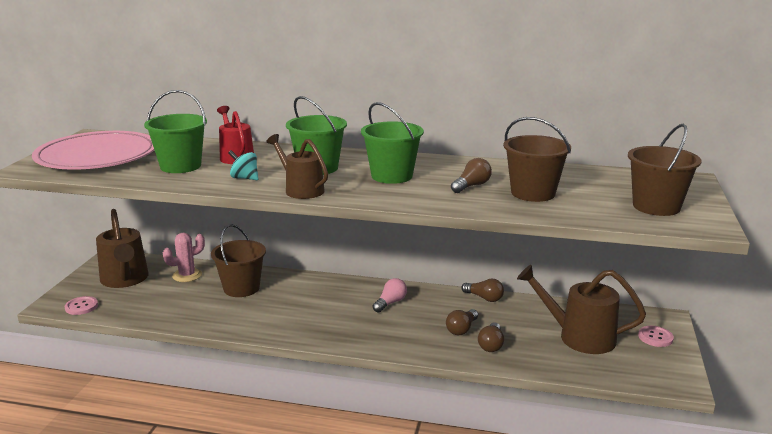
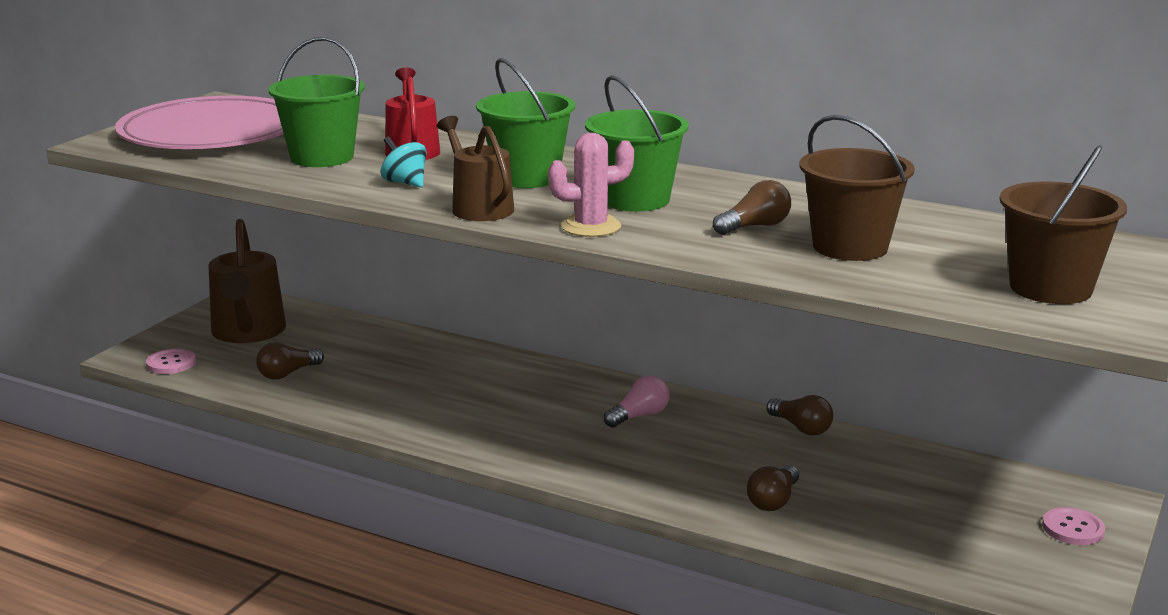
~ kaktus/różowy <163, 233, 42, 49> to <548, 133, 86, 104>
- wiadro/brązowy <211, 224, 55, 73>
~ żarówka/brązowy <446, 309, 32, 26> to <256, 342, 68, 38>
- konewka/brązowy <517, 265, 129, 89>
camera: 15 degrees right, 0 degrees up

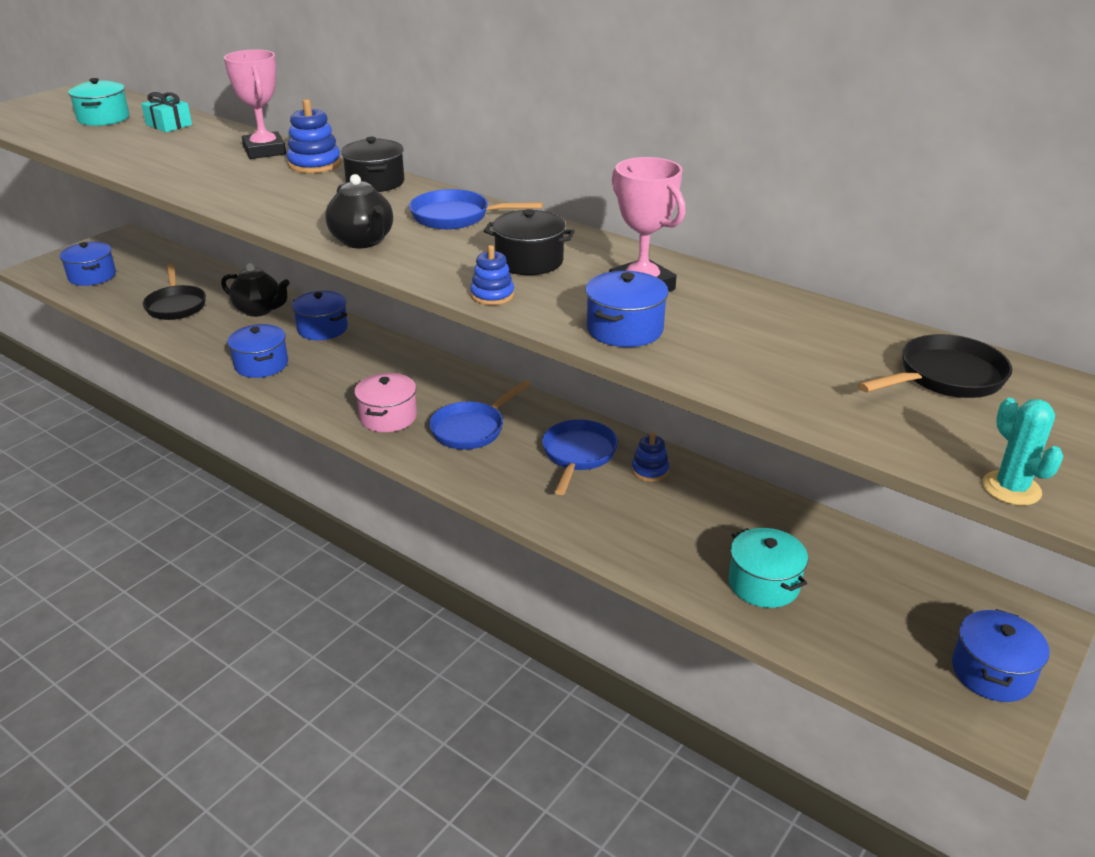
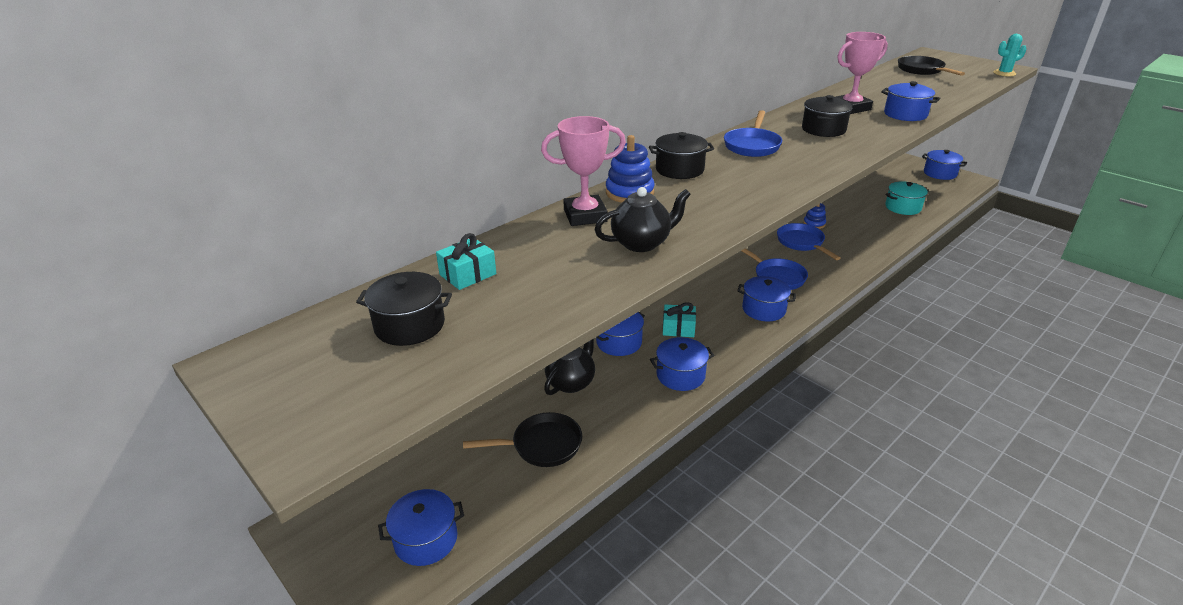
~ garnek/turkusowy <68, 78, 61, 48> to garnek/czarny <356, 272, 96, 74>
~ imbryk/czarny <325, 174, 68, 74> to <594, 187, 97, 65>
~ garnek/różowy <354, 373, 63, 59> to garnek/niebieski <737, 276, 59, 45>
- zabawka nakładanka/niebieski <470, 245, 44, 60>
~ patelnia/niebieski <542, 420, 76, 75> = <777, 223, 64, 37> 45 degrees clockwise
+ prezent/turkusowy <663, 302, 33, 35>
camera: 80 degrees left, 0 degrees up

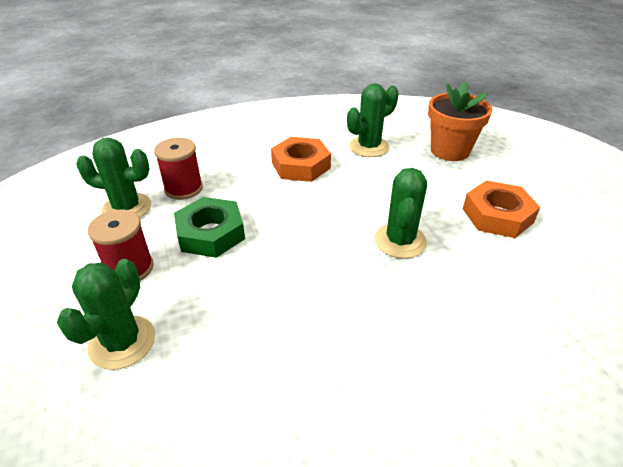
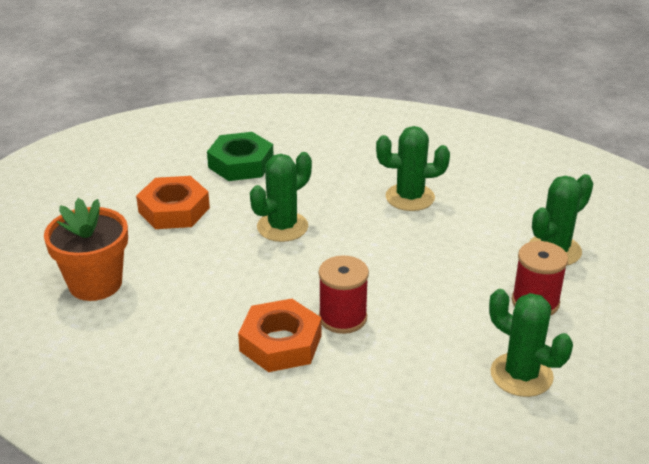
~ szpulka/czerwony <154, 138, 49, 62> to <319, 255, 50, 79>
~ nakrętka/zielony <174, 197, 71, 61> to <207, 132, 67, 49>
~ kaktus/zielony <347, 83, 52, 74> to <376, 126, 74, 85>
camera: 145 degrees left, 5 degrees down

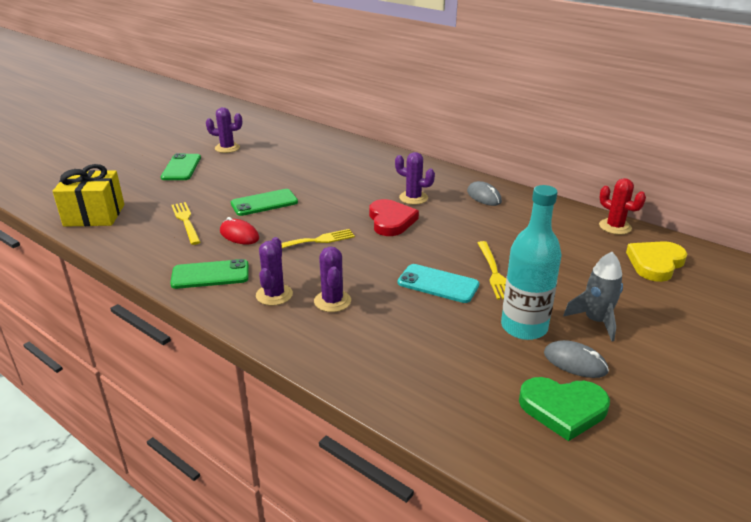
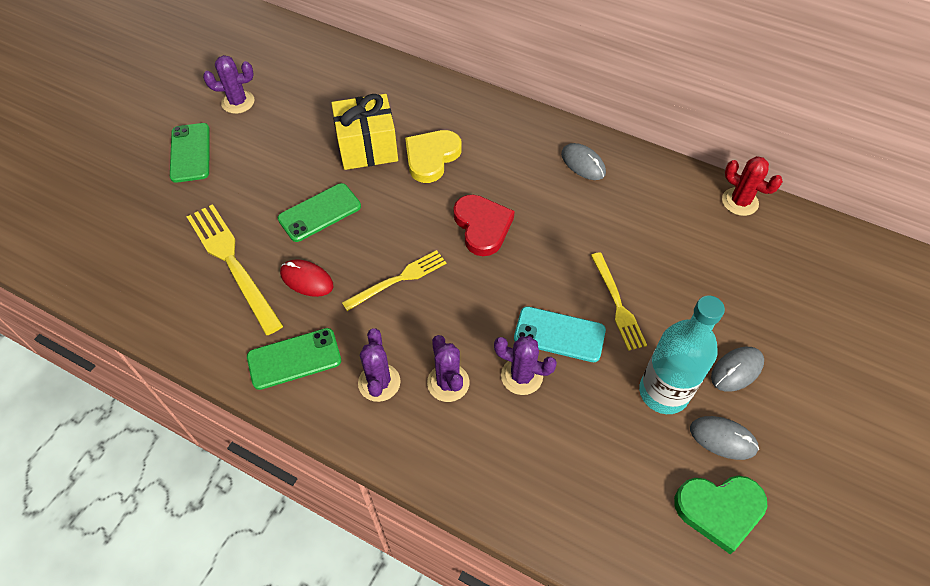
~ prezent/żółty <53, 164, 71, 63> to <331, 94, 67, 76>
~ widelec/żółty <171, 202, 29, 43> = <187, 204, 96, 131> x1.59
~ kaktus/fioletowy <395, 152, 40, 53> to <494, 336, 63, 59>
~ rakieta/szary <563, 252, 60, 90> to myszka/szary <711, 347, 53, 45>
~ serce/żółty <626, 241, 61, 41> to <405, 130, 57, 53>
camera: 10 degrees left, 25 degrees up

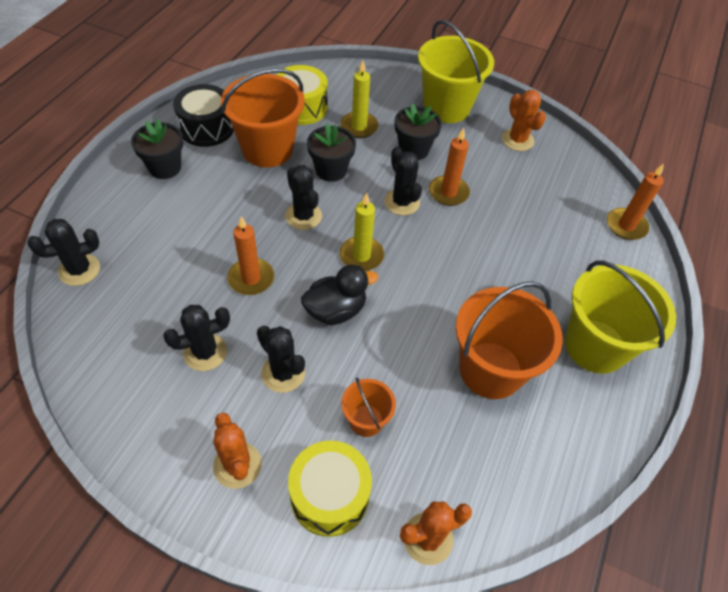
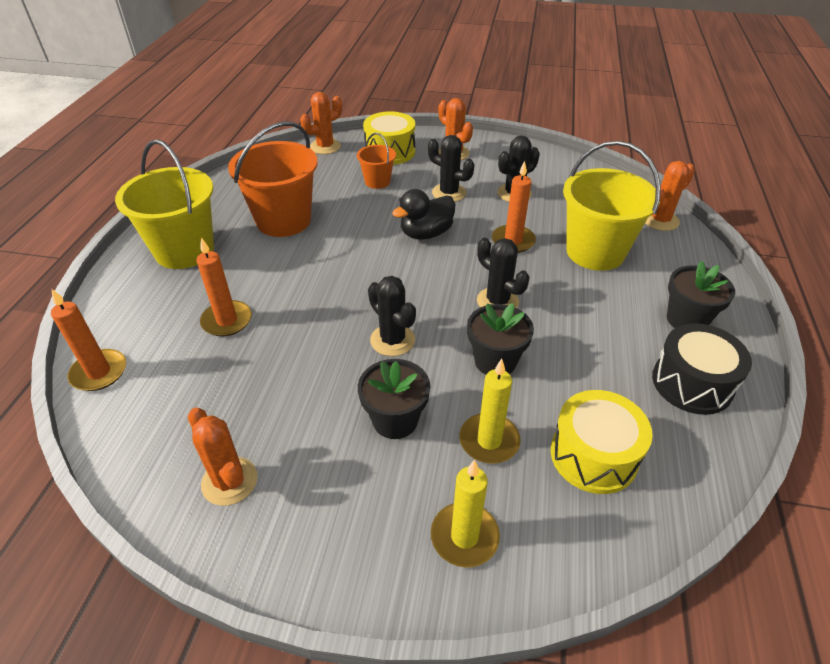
~ kaktus/czarny <27, 219, 73, 67> to kaktus/pomarańczowy <645, 161, 50, 70>
- wiadro/pomarańczowy <221, 68, 84, 99>
~ świeca/żółty <340, 193, 44, 78> to <431, 460, 69, 108>
~ wiadro/żółty <418, 20, 76, 103> to <563, 141, 98, 130>
~ świeca/pomarańczowy <429, 128, 41, 78> to <197, 237, 55, 100>
camera: 170 degrees right, 10 degrees down

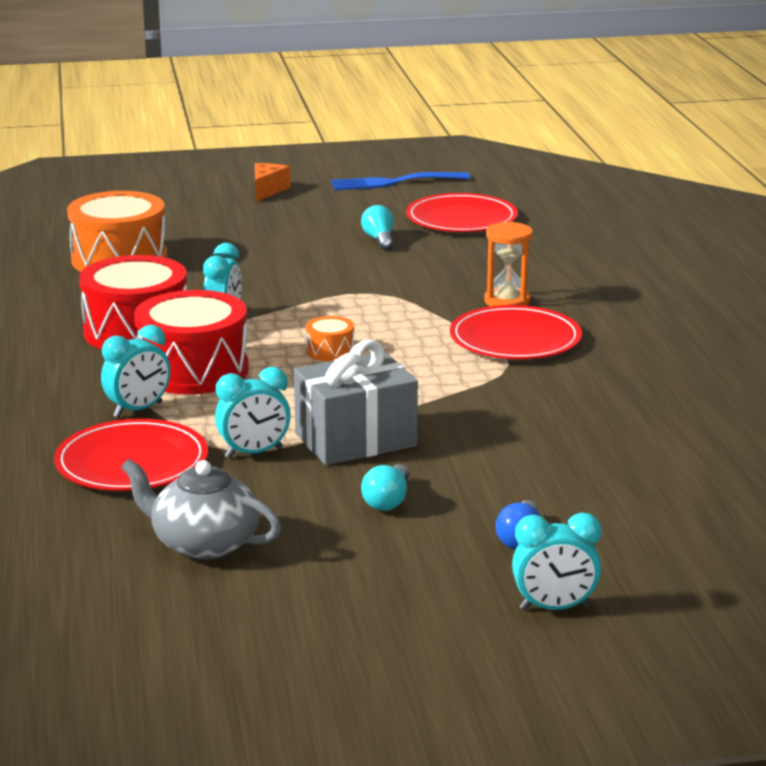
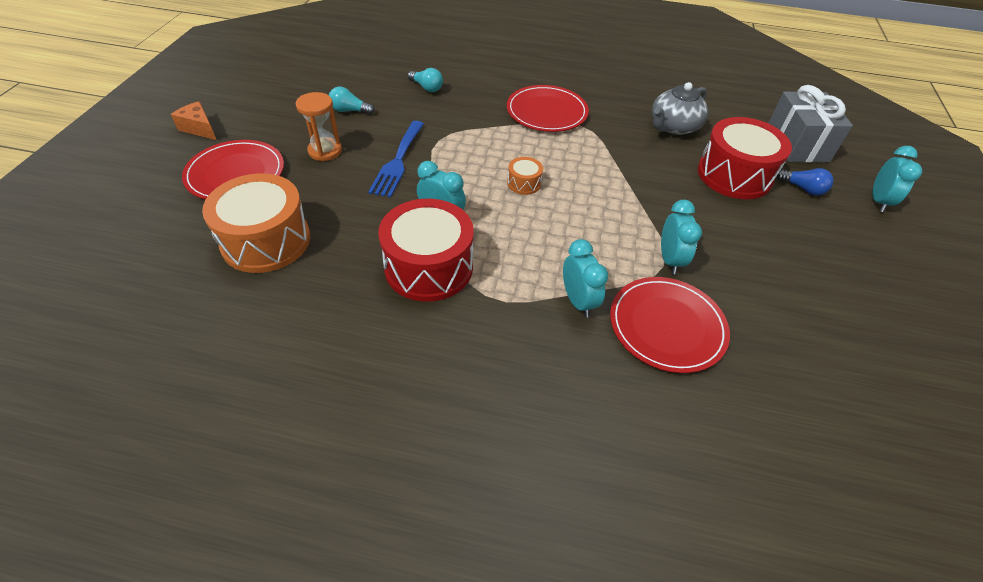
~ imbryk/szary <121, 459, 160, 101> to <652, 82, 56, 53>
~ bęben/czerwony <134, 290, 115, 104> to <698, 117, 94, 82>
~ prezent/szary <294, 340, 124, 125> to <768, 85, 85, 77>
~ widelec/niebieski <331, 172, 139, 18> to <368, 121, 56, 77>
~ żarówka/turkusowy <361, 464, 48, 47> to <408, 68, 35, 24>
~ talerz/czerwony <406, 193, 112, 39> to <182, 140, 102, 60>
~ klepsydra/pomarańczowy <484, 222, 49, 84> to <296, 92, 46, 69>
camera: 70 degrees left, 25 degrees up

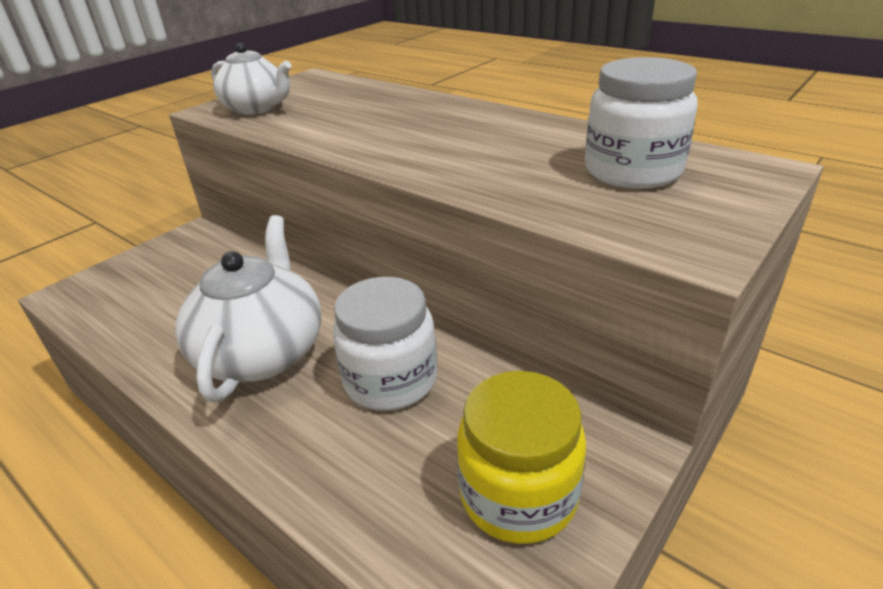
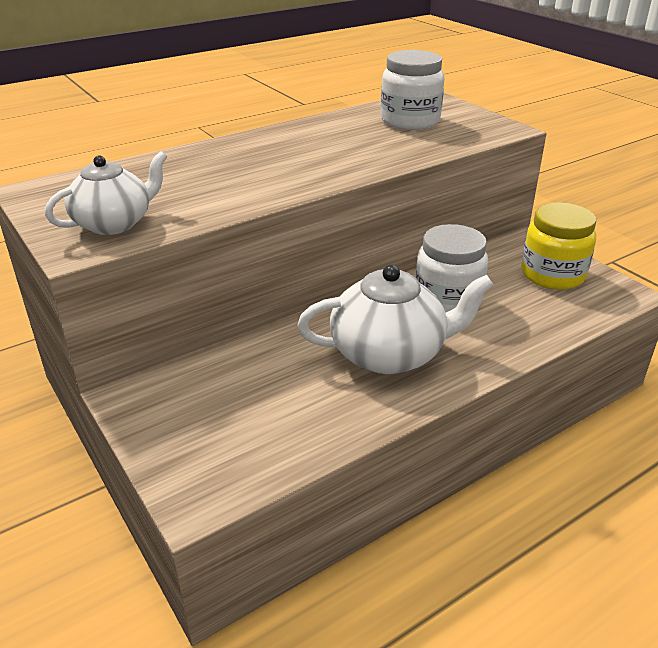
~ imbryk/biały <175, 215, 147, 187> = <298, 265, 195, 109> 150 degrees clockwise
camera: 75 degrees left, 0 degrees up

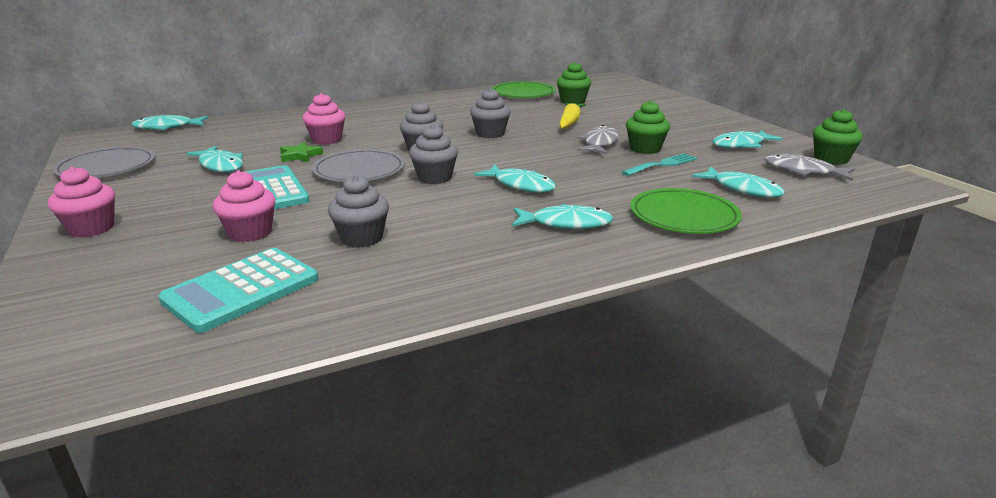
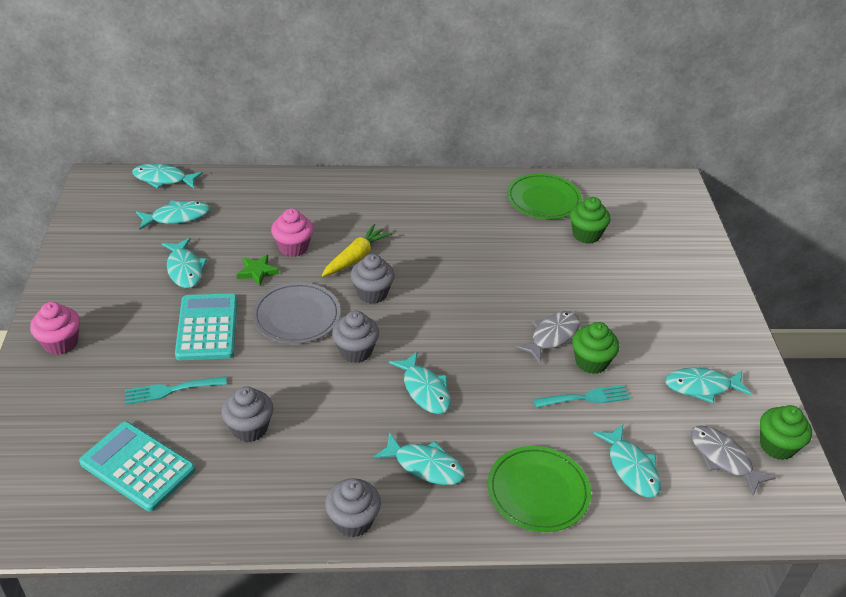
- talerz/szary <52, 146, 103, 32>
~ kalkulator/turkusowy <158, 248, 160, 85> = <79, 422, 116, 90> 60 degrees clockwise
~ muffinka/różowy <213, 170, 63, 72> to widelec/turkusowy <125, 376, 102, 28>
~ muffinka/szary <470, 88, 41, 50> to <325, 478, 56, 59>
~ marchewka/żółty <559, 103, 27, 26> to <322, 224, 70, 52>
+ ryba/turkusowy <136, 201, 74, 29>
camera: 20 degrees right, 15 degrees up

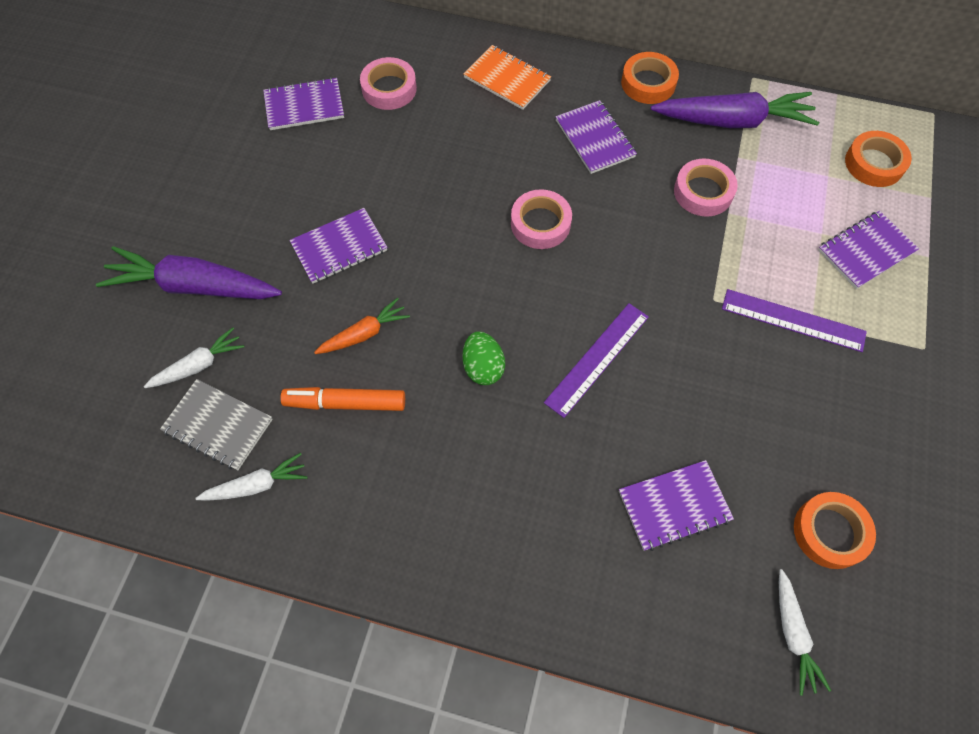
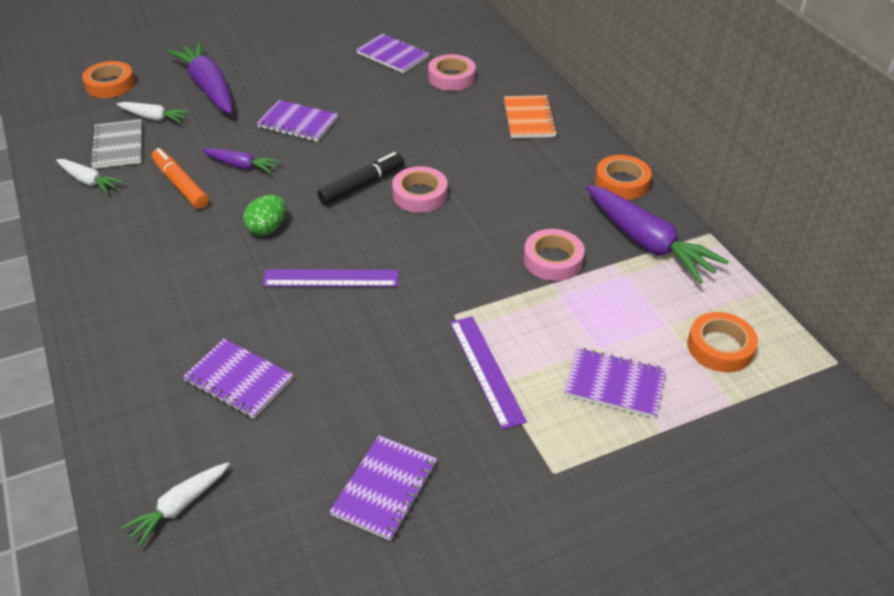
~ marchewka/pomarańczowy <314, 298, 96, 56> to marchewka/fioletowy <202, 148, 78, 25>
~ zeszyt/fioletowy <556, 100, 81, 74> to <329, 436, 108, 105>
~ taśma klejąca/pomarańczowy <794, 492, 82, 77> to <82, 61, 53, 37>
+ flamaster/czarny <318, 152, 86, 53>
camera: 50 degrees right, 20 degrees down

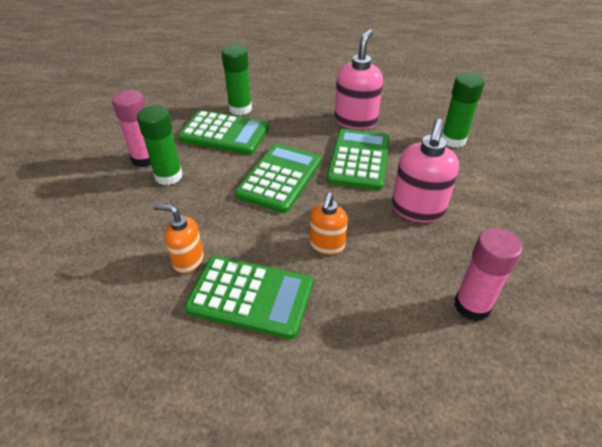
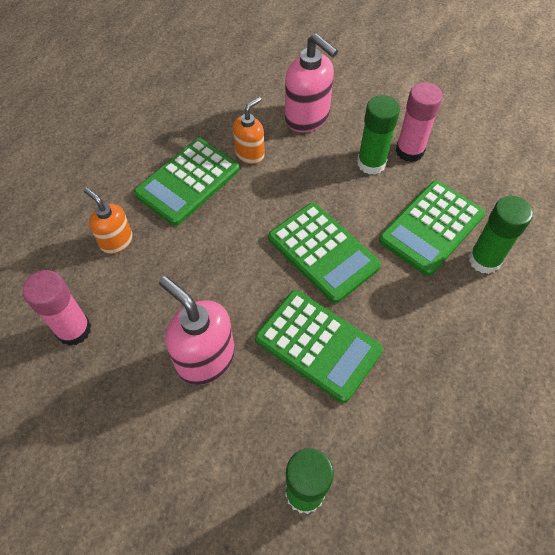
~ dozownik mydła/pomarańczowy <310, 193, 38, 62> to <84, 188, 49, 66>
~ dozownik mydła/różowy <335, 29, 48, 101> to <285, 34, 53, 98>
camera: 115 degrees right, 15 degrees up

